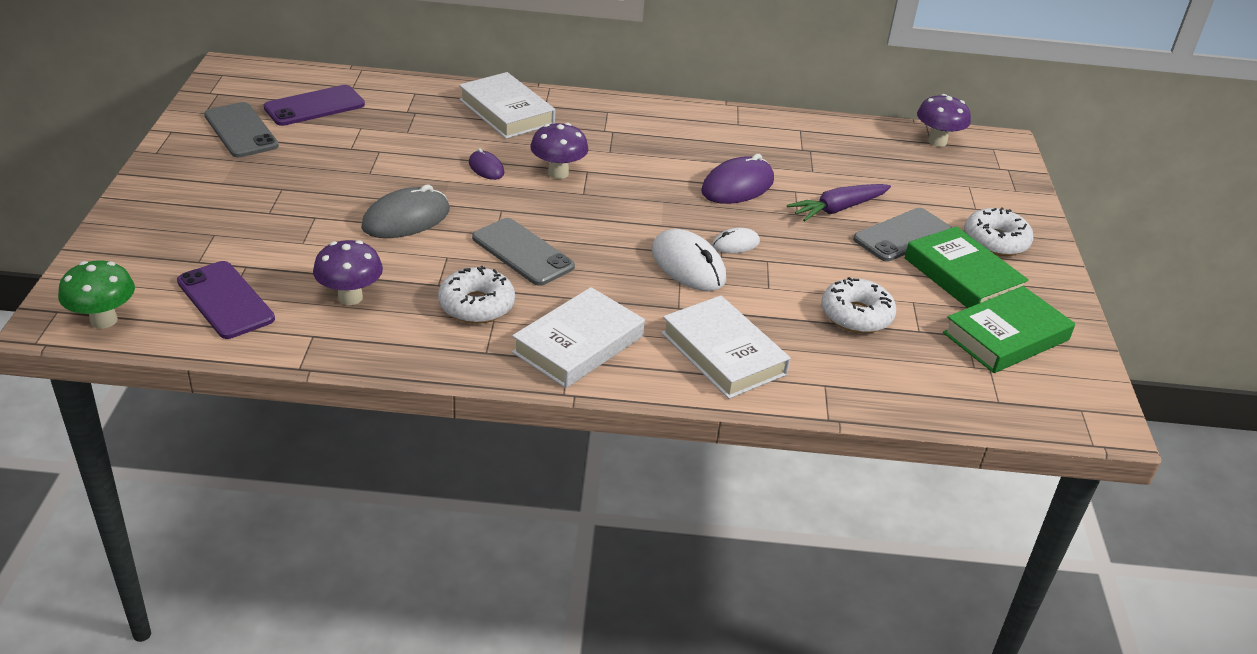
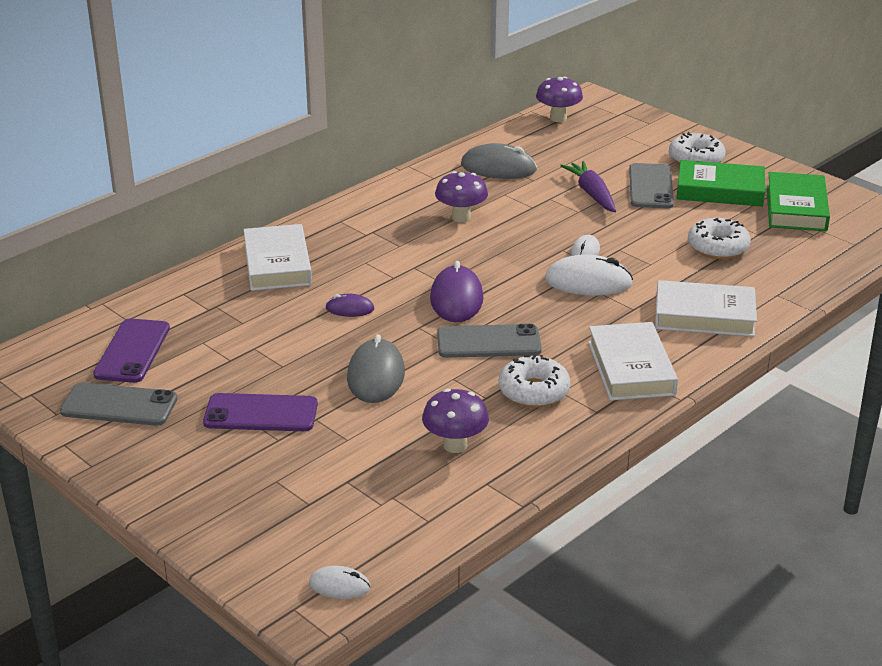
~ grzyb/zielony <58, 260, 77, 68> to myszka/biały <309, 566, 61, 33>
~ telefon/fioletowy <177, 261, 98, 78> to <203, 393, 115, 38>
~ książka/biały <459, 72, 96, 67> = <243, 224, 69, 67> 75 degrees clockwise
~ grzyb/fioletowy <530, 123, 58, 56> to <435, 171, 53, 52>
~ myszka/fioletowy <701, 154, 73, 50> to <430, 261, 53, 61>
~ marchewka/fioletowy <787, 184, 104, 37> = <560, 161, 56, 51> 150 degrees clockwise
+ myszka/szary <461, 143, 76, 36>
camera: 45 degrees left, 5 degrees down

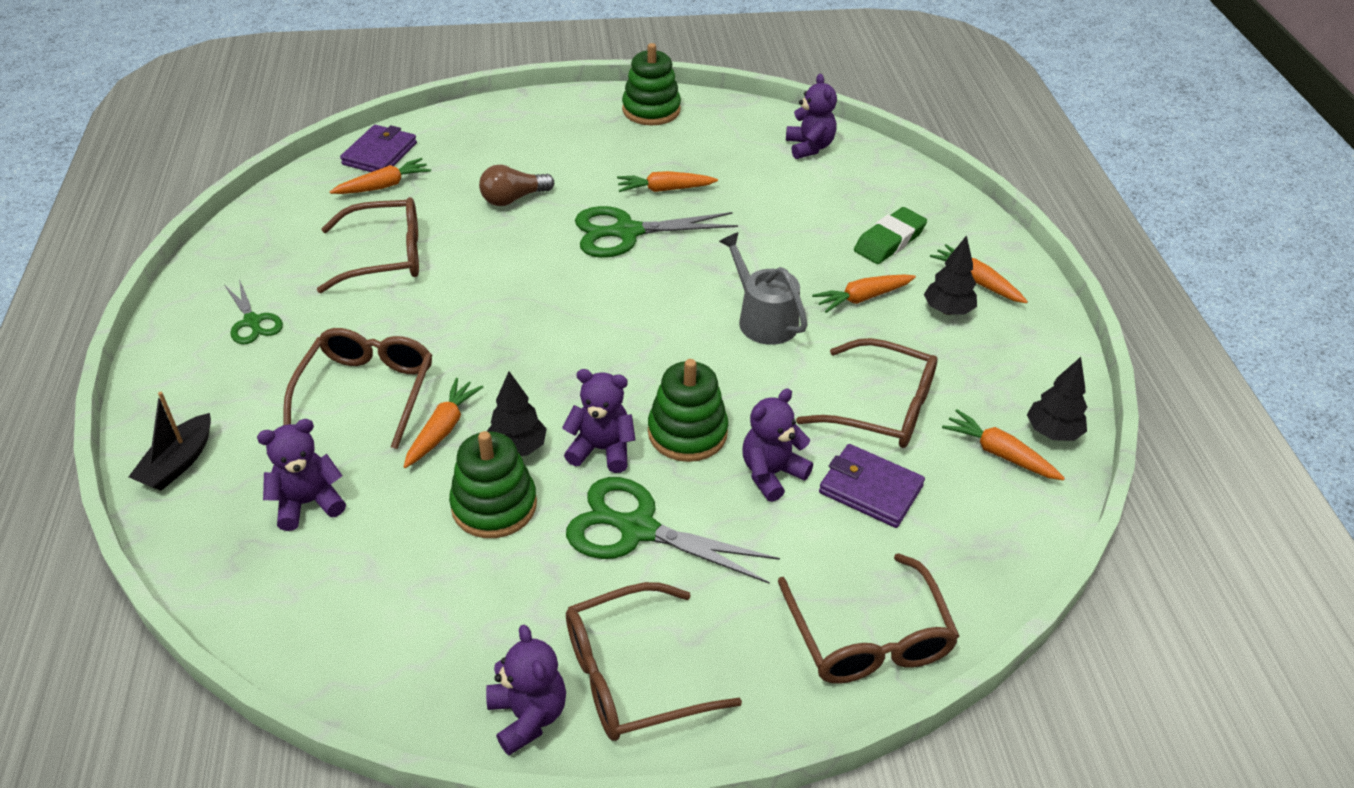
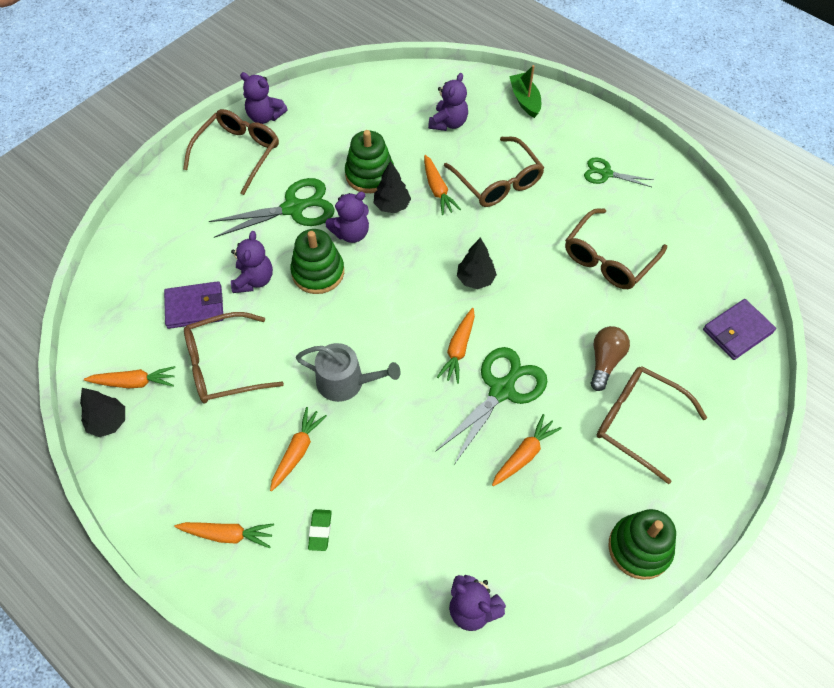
~ łódka/czarny <128, 392, 83, 99> to łódka/zielony <509, 65, 32, 53>
~ marchewka/pomarańczowy <330, 158, 101, 36> to <437, 308, 38, 76>
~ portfel/fioletowy <340, 125, 77, 47> = <703, 299, 73, 61> 75 degrees clockwise
~ okulary/brązowy <778, 553, 181, 131> to <597, 367, 110, 117>
~ gumka do mazania/zielony <854, 207, 73, 57> = <308, 509, 24, 42> x0.60
~ drzewko/czarny <924, 235, 53, 80> to <457, 237, 40, 52>
camera: 140 degrees right, 15 degrees up

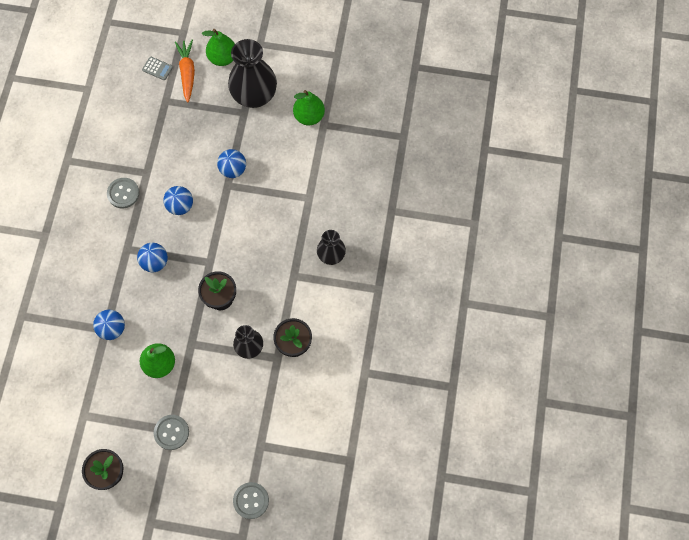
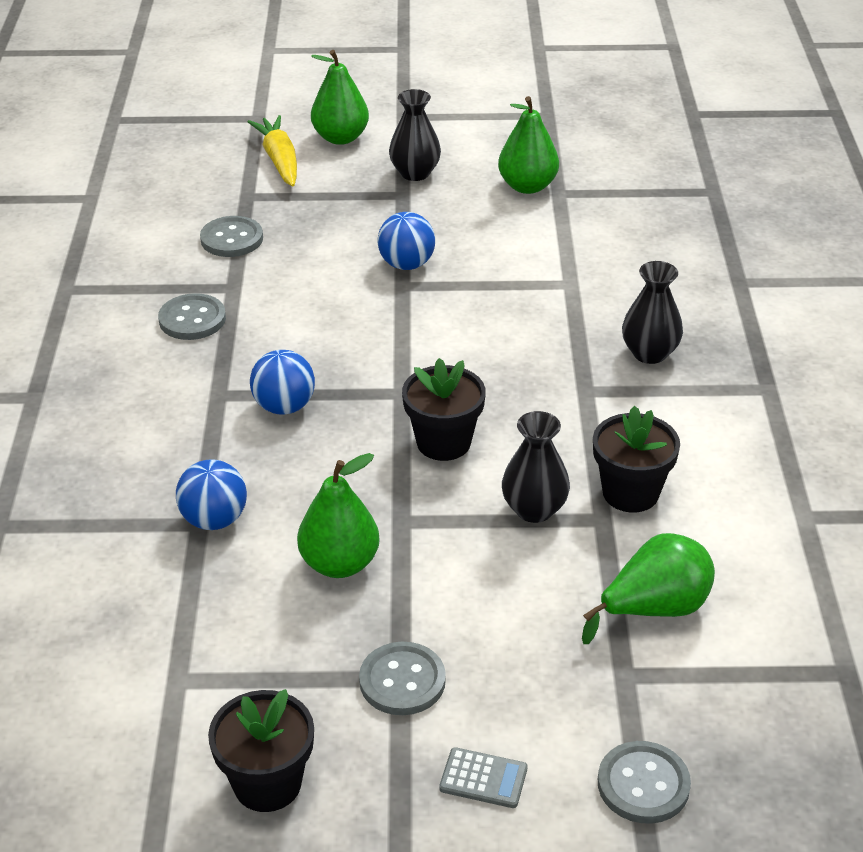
~ kalkulator/szary <142, 57, 31, 23> to <439, 747, 89, 61>
- piłka/niebieski <163, 186, 30, 29>
~ marchewka/pomarańczowy <175, 40, 20, 63> to marchewka/żółty <248, 115, 49, 72>
~ wazon/czarny <228, 39, 49, 69> = <389, 89, 52, 92> x0.57
+ guzik/szary <200, 216, 63, 41>
+ gruszka/zielony <582, 533, 133, 111>
camera: 10 degrees left, 30 degrees down

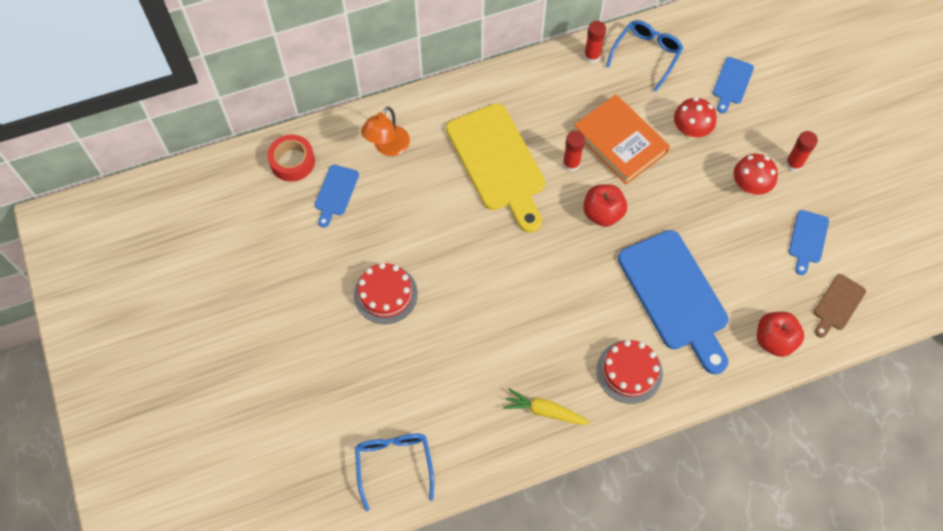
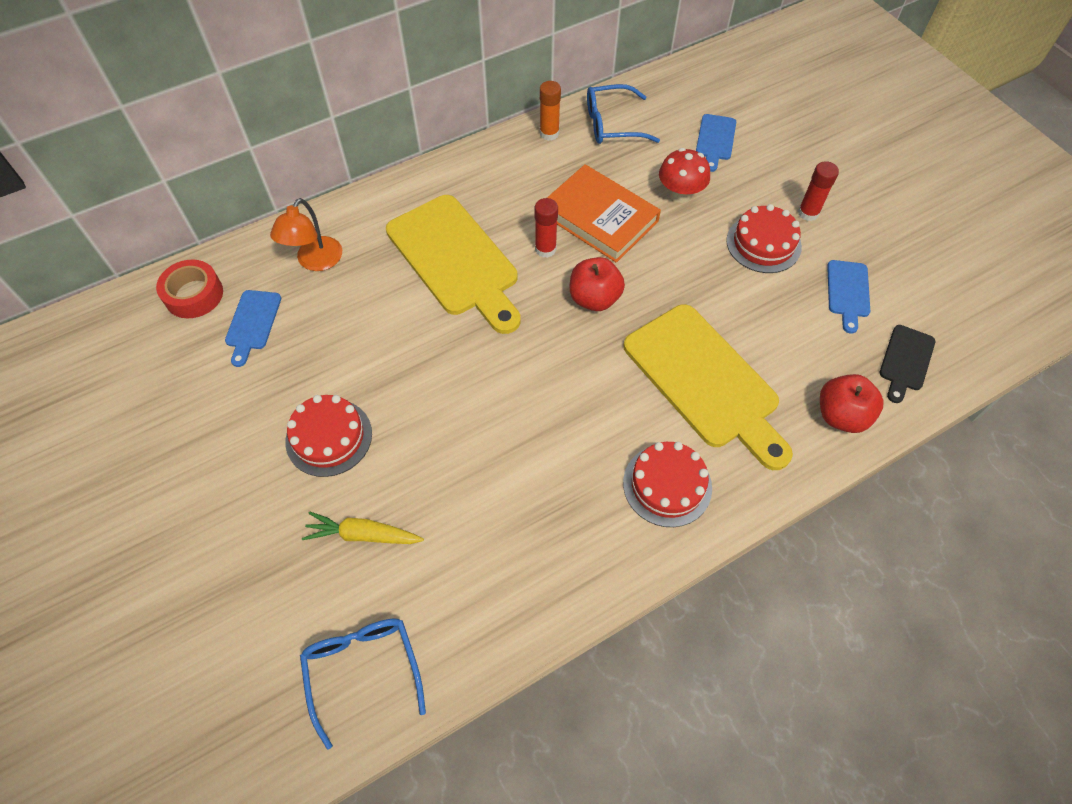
~ marchewka/żółty <503, 388, 88, 37> to <302, 512, 122, 32>
~ klej w sztyfcie/czerwony <584, 21, 22, 42> to klej w sztyfcie/pomarańczowy <540, 81, 21, 60>
~ okulary/niebieski <606, 20, 77, 71> = <587, 84, 73, 60> 120 degrees counterclockwise
~ deska do krojenia/niebieski <618, 230, 111, 145> to deska do krojenia/żółty <624, 304, 169, 166>
~ grzyb/czerwony <734, 154, 44, 41> to tort/czerwony <726, 204, 76, 69>
~ deska do krojenia/brązowy <814, 274, 52, 64> to deska do krojenia/czarny <880, 325, 55, 78>
camera: 10 degrees left, 5 degrees down

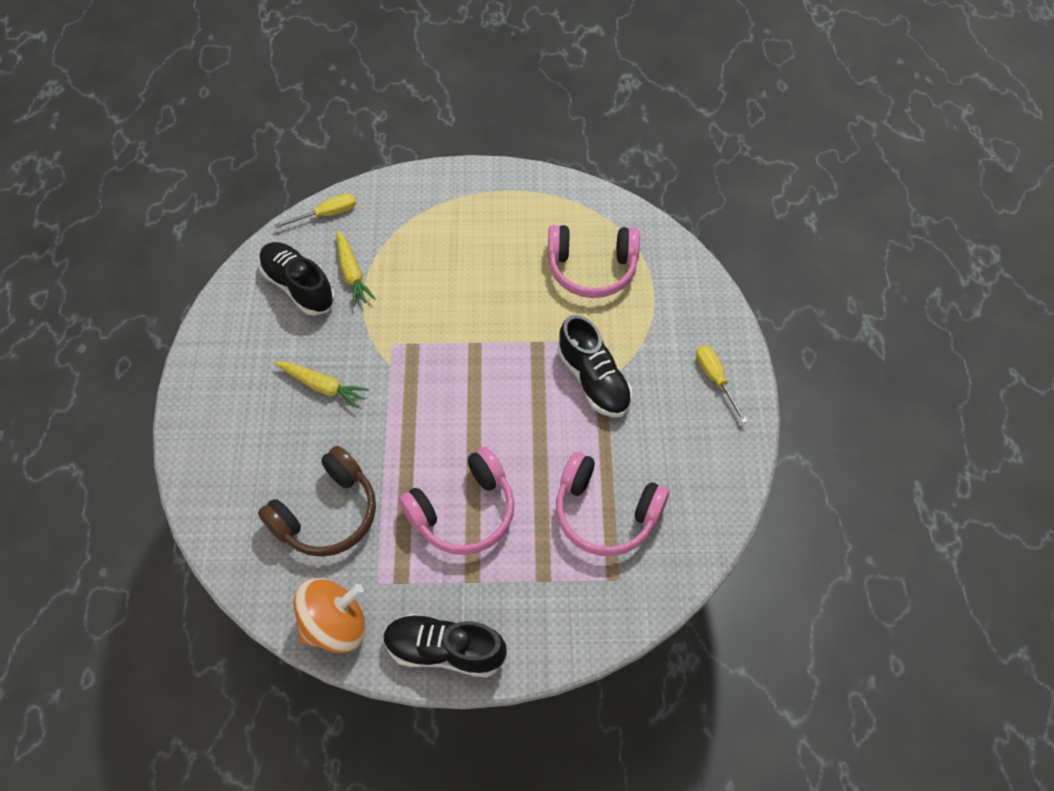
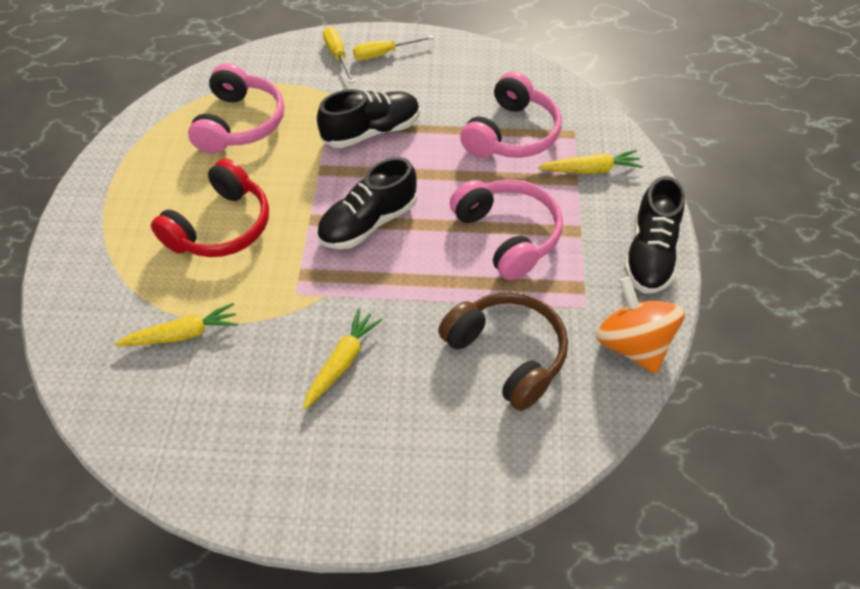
~ but/czarny <259, 242, 76, 74> to <317, 157, 100, 92>
~ śrubokręt/żółty <274, 193, 82, 35> to <323, 27, 32, 56>
+ słuchawki/czerwony <151, 158, 118, 99>
+ marchewka/żółty <538, 150, 105, 24>
camera: 85 degrees left, 5 degrees down

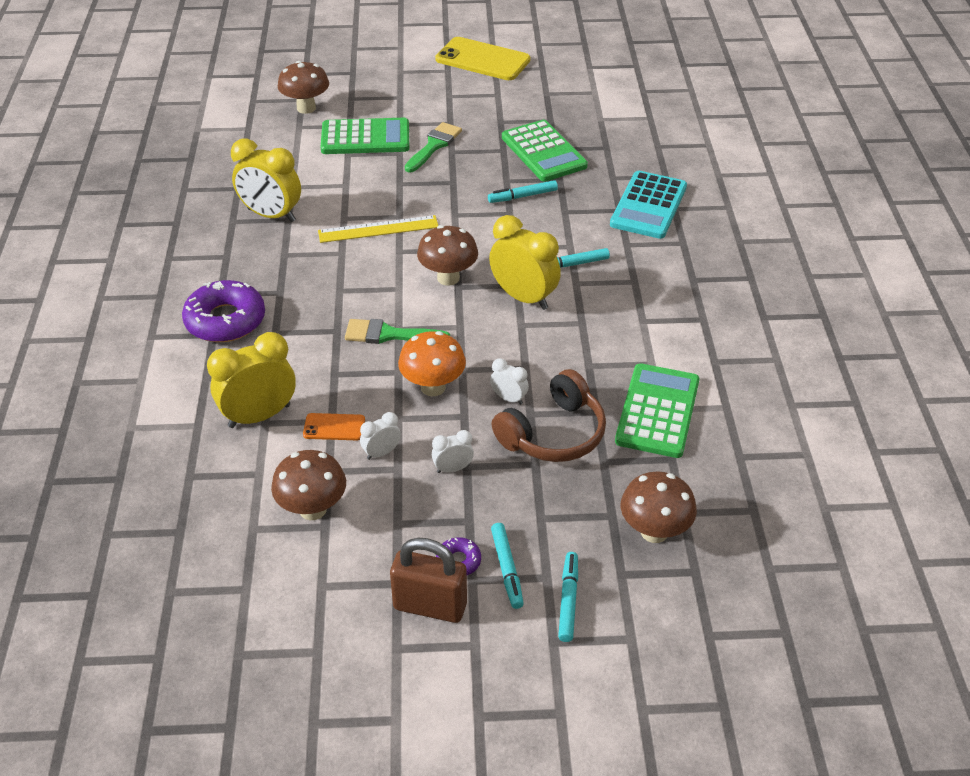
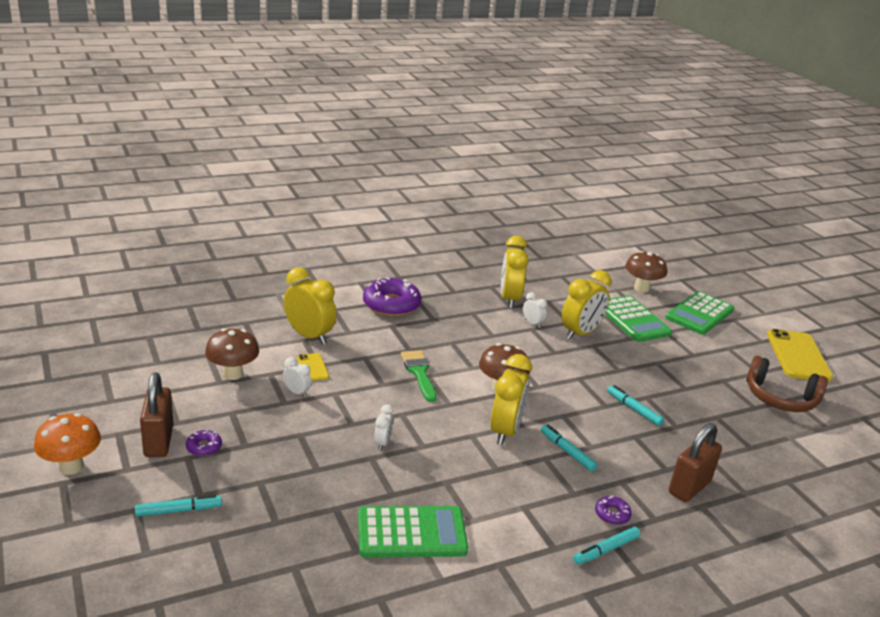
~ telefon/pomarańczowy <303, 413, 62, 27> to telefon/żółty <297, 353, 32, 28>
- linijka/żółty <318, 215, 120, 28>
~ grzyb/pomarańczowy <398, 331, 68, 66> to <34, 413, 67, 62>
- pędzel/zielony <405, 122, 57, 51>
~ budzik/biały <432, 430, 42, 43> to <523, 292, 24, 36>
~ flamaster/turkusowy <491, 523, 33, 86> to <573, 527, 67, 38>
~ słuchawki/brązowy <492, 369, 114, 93> to <746, 356, 82, 56>
~ kalkulator/zielony <502, 120, 86, 62> to <665, 291, 69, 44>
~ kalkulator/turkusowy <610, 171, 77, 68> to kłódka/brązowy <669, 423, 53, 79>
- grzyb/brązowy <621, 471, 76, 72>
+ budzik/żółty <562, 270, 50, 70>
+ donut/fioletowy <595, 496, 37, 29>
camera: 65 degrees right, 15 degrees down

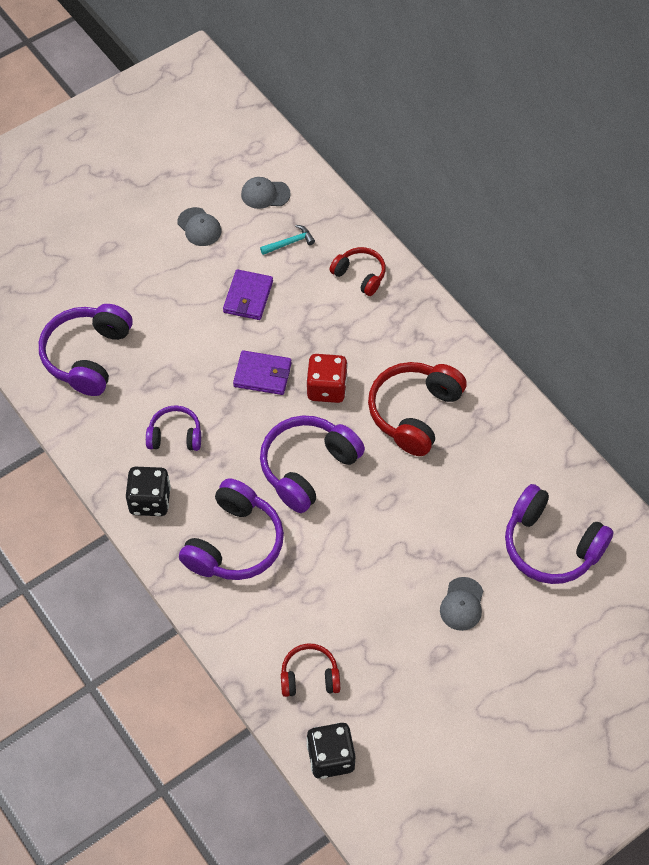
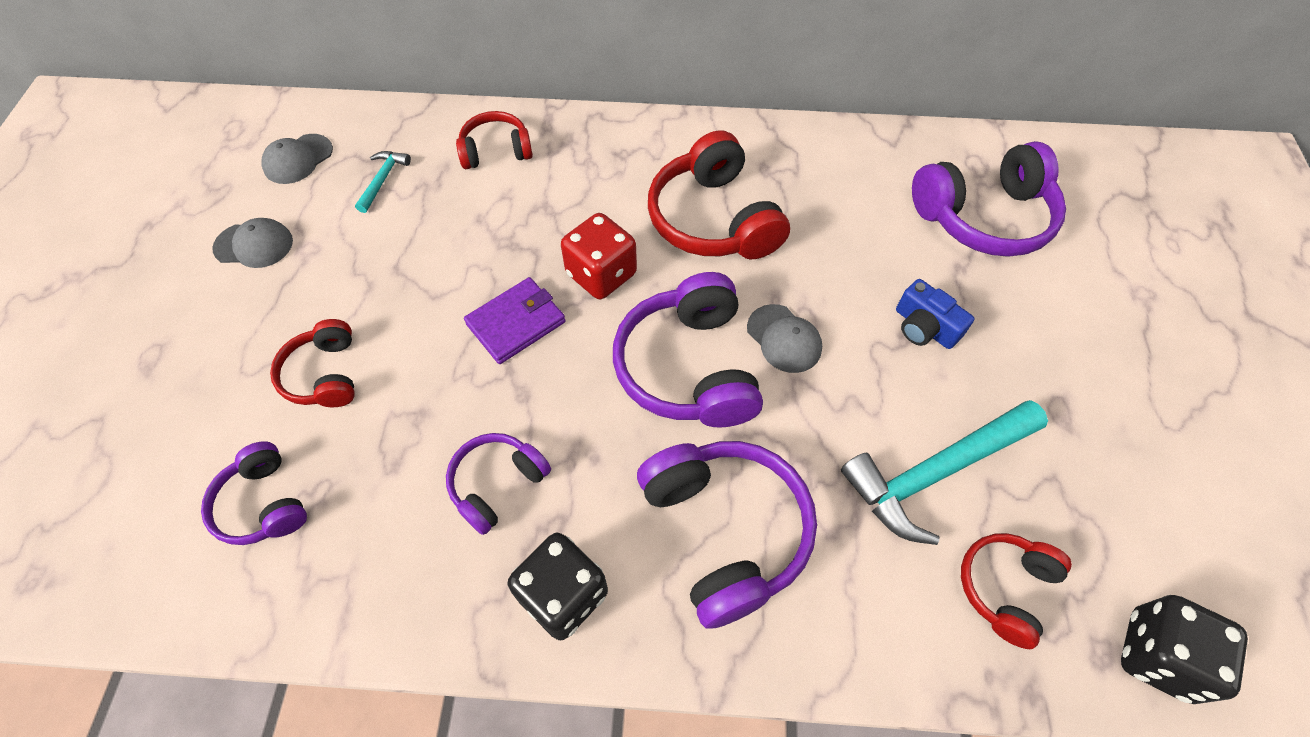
~ słuchawki/fioletowy <39, 304, 94, 92> = <201, 441, 106, 104> x0.58
- portfel/fioletowy <223, 269, 50, 51>
~ czapka/szary <440, 577, 43, 54> to <747, 304, 75, 69>
+ słuchawki/czerwony <270, 319, 85, 88>
+ młotek/turkusowy <841, 400, 207, 145>
+ aparat fotograficzny/niebieski <896, 279, 79, 70>
camera: 50 degrees left, 0 degrees up

